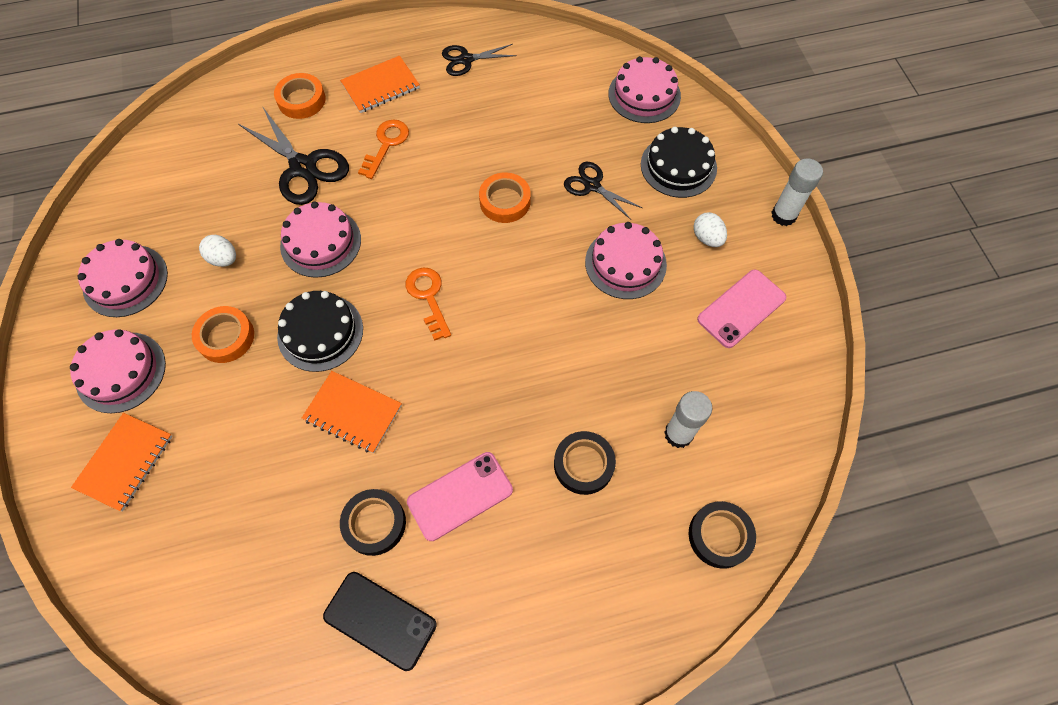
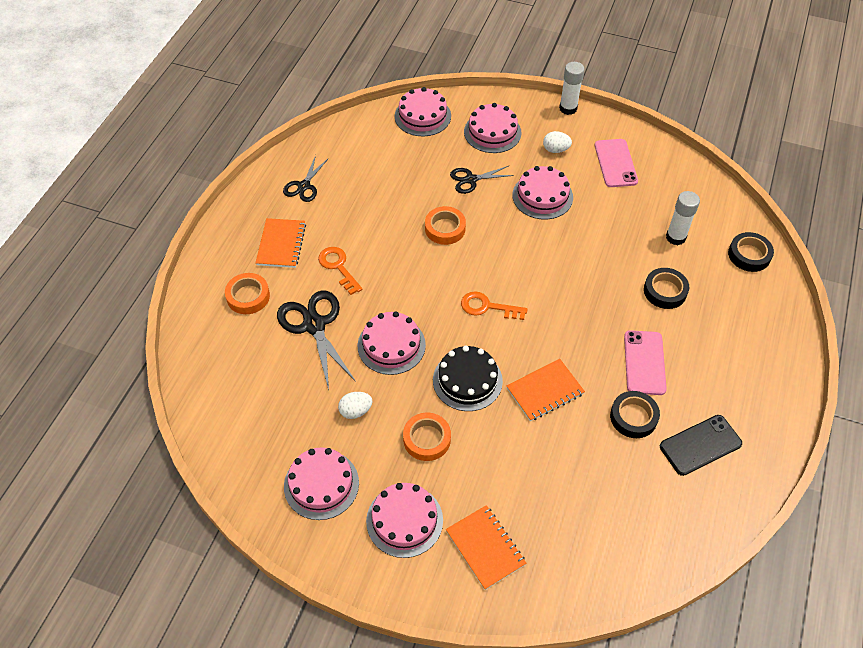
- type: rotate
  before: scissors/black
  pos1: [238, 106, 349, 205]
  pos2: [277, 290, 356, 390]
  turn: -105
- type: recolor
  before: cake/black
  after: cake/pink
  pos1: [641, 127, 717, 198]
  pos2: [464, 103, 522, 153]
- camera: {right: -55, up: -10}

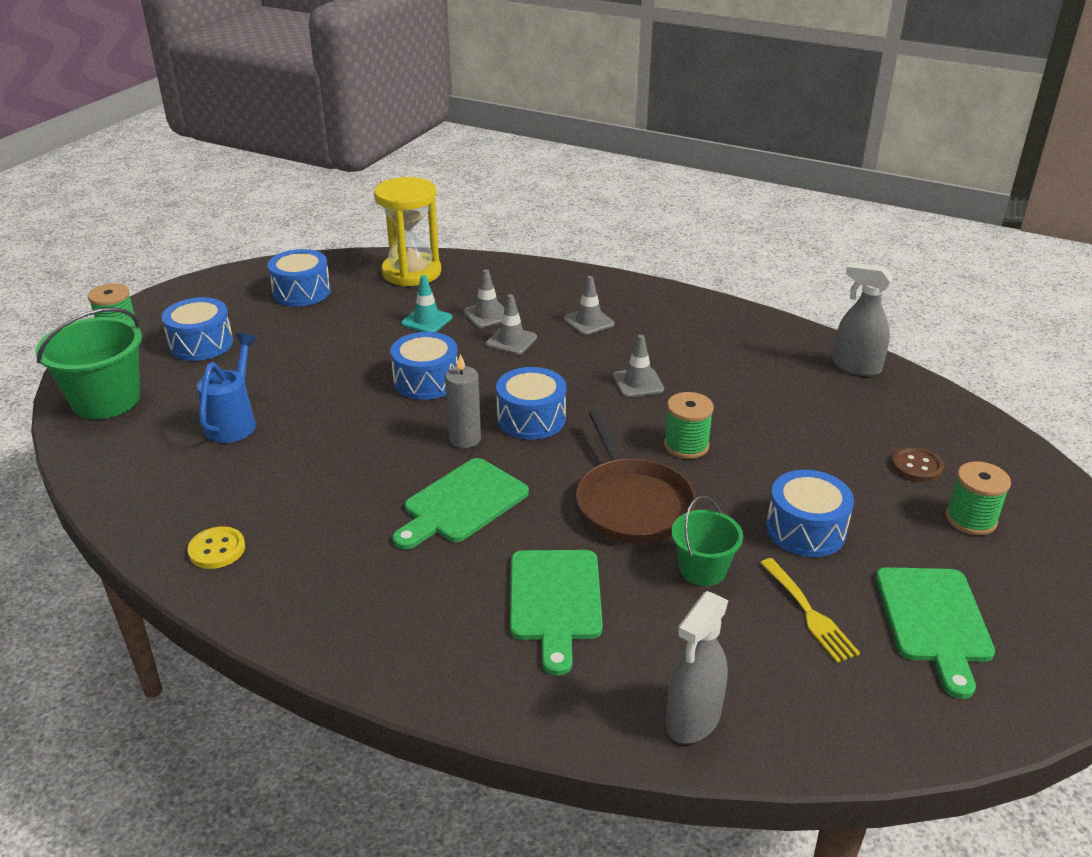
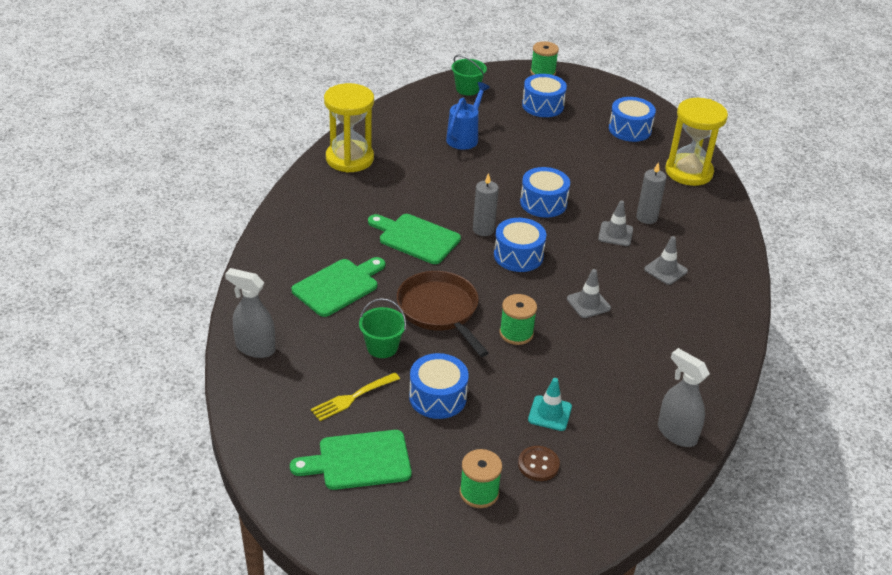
- type: resize
  before: bucket/green
  pos1: [35, 307, 142, 419]
  pos2: [452, 55, 487, 96]
  scale: 0.59
- type: replace
  before: button/yellow
  after: hourglass/yellow
  pos1: [187, 527, 245, 569]
  pos2: [324, 83, 374, 173]
- type: rotate
  before: watering can/blue
  pos1: [197, 333, 257, 443]
  pos2: [446, 82, 490, 150]
  turn: -60
- type: move
  before: traffic cone/turquoise
  pos1: [401, 275, 452, 332]
  pos2: [528, 378, 572, 431]
- type: replace
  before: traffic cone/grey
  after: candle/grey
  pos1: [463, 270, 505, 328]
  pos2: [636, 162, 666, 224]
- type: rotate
  before: cutting board/green
  pos1: [510, 550, 603, 676]
  pos2: [291, 257, 385, 317]
  turn: 150
- type: rotate
  before: pan/brown
  pos1: [576, 410, 696, 543]
  pos2: [397, 271, 489, 357]
  turn: 90
- type: rotate
  before: spray bottle/grey
  pos1: [833, 262, 893, 376]
  pos2: [658, 348, 710, 447]
  turn: -60
- camera: {right: 75, up: 5}

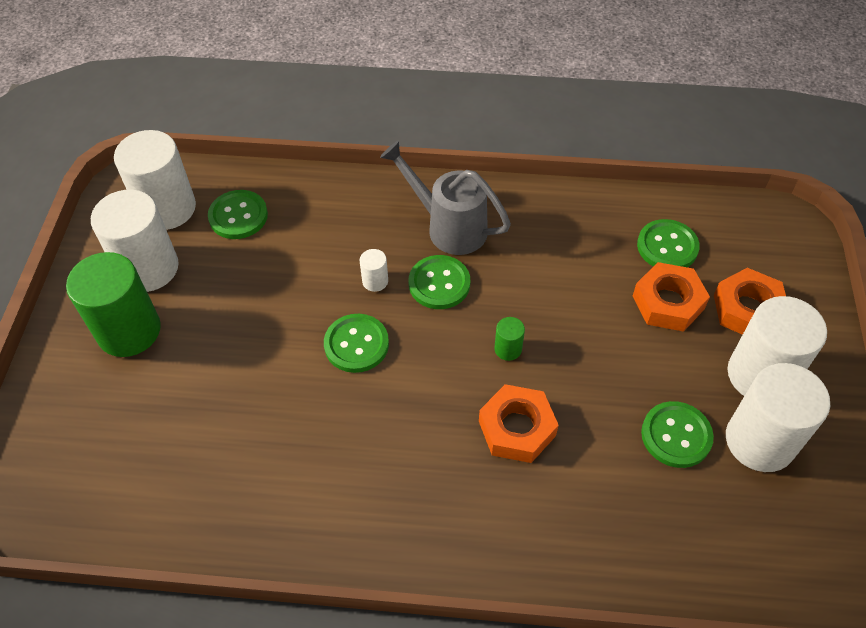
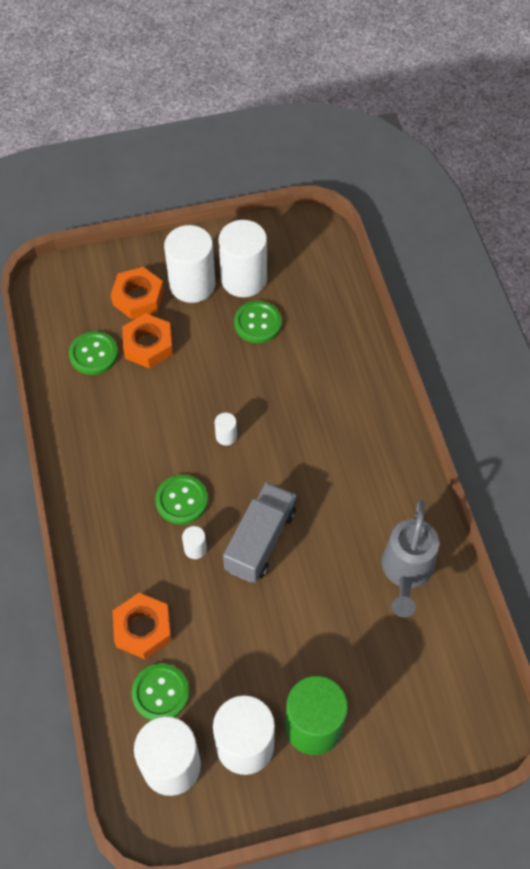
- type: replace
  before: button/green
  after: truck/grey
  pos1: [324, 314, 389, 373]
  pos2: [223, 482, 296, 583]
- type: move
  before: watering can/grey
  pos1: [380, 140, 511, 255]
  pos2: [382, 500, 439, 618]
- type: move
  before: nut/orange
  pos1: [479, 384, 559, 463]
  pos2: [113, 593, 171, 659]
- type: recolor
  before: cylinder/green
  after: cylinder/white
  pos1: [494, 317, 525, 361]
  pos2: [215, 413, 237, 446]
- camera: {right: -110, up: 5}

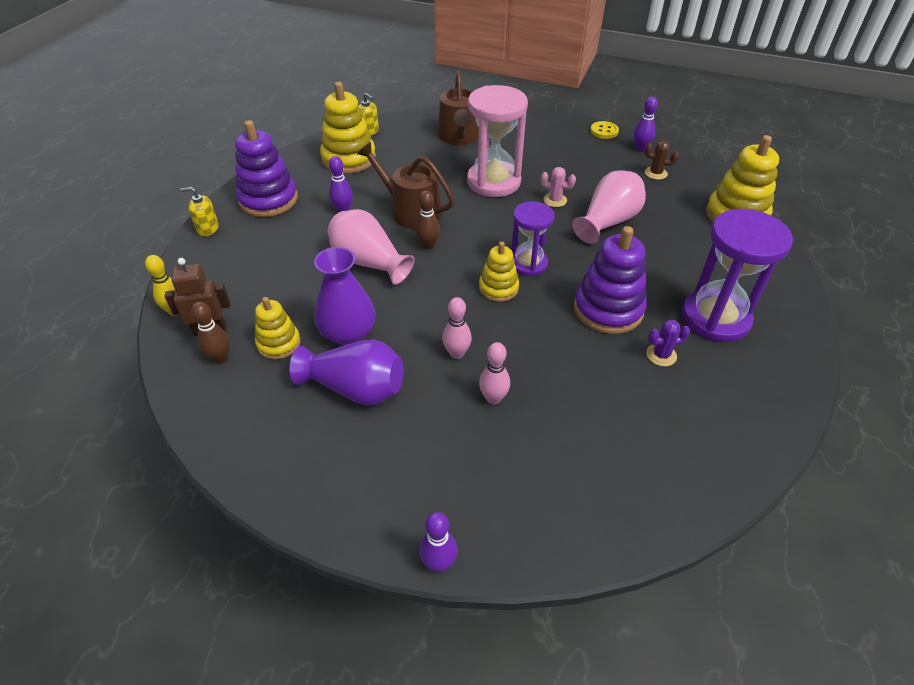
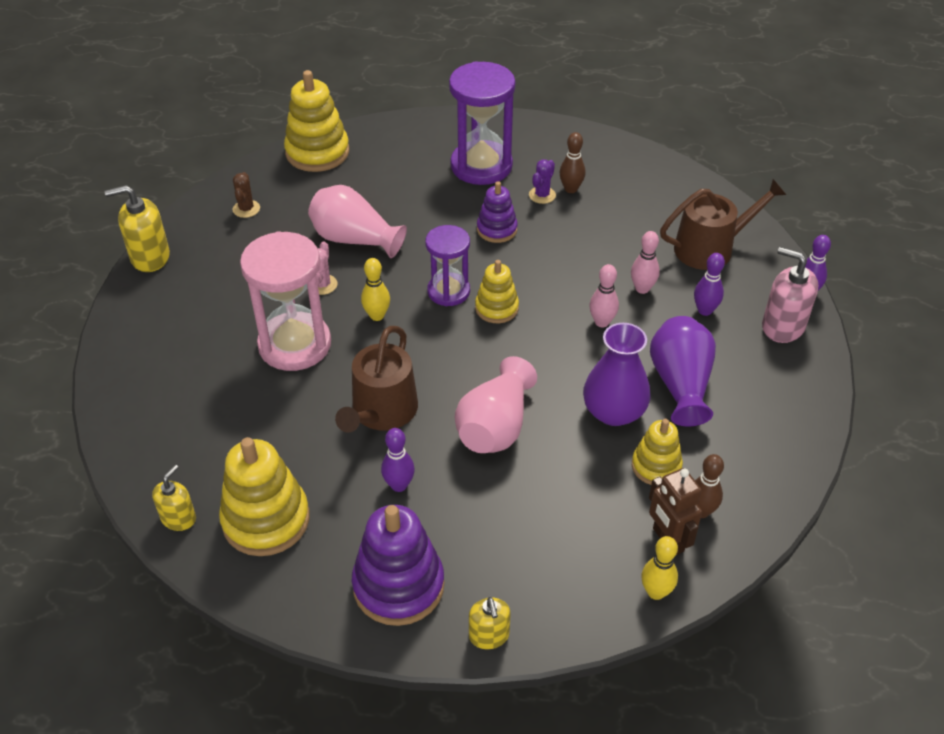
- type: move
  before: bowling pin/brown
  pos1: [415, 190, 440, 250]
  pos2: [559, 132, 585, 193]
- type: move
  before: watering can/brown
  pos1: [438, 70, 479, 145]
  pos2: [660, 179, 786, 270]
- type: resize
  before: stacking toy/purple
  pos1: [574, 226, 647, 334]
  pos2: [477, 181, 518, 243]
  scale: 0.59
- type: replace
  before: button/yellow
  after: soap dispenser/yellow
  pos1: [591, 121, 619, 139]
  pos2: [104, 185, 170, 272]
- type: move
  before: bowling pin/purple
  pos1: [634, 97, 658, 151]
  pos2: [694, 253, 725, 316]
- type: rotate
  before: cactus/purple
  pos1: [646, 320, 690, 366]
  pos2: [529, 159, 556, 204]
  turn: 60
- type: insert
  after: bowling pin/yellow
  pos2: [361, 258, 390, 321]
- type: insert
  after: soap dispenser/pink
  pos2: [762, 247, 818, 343]
- camera: {right: -105, up: 0}

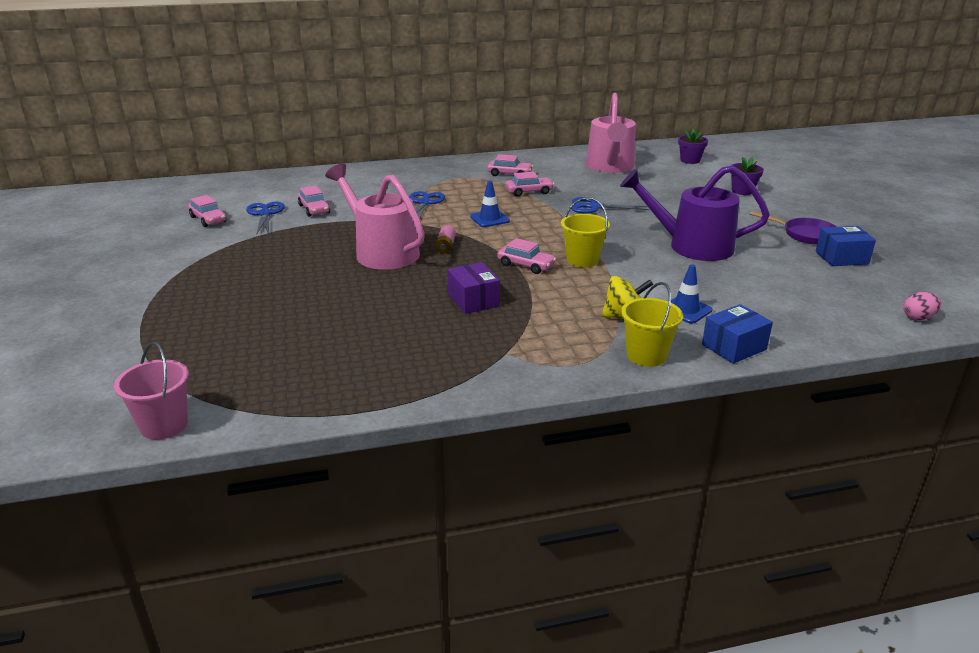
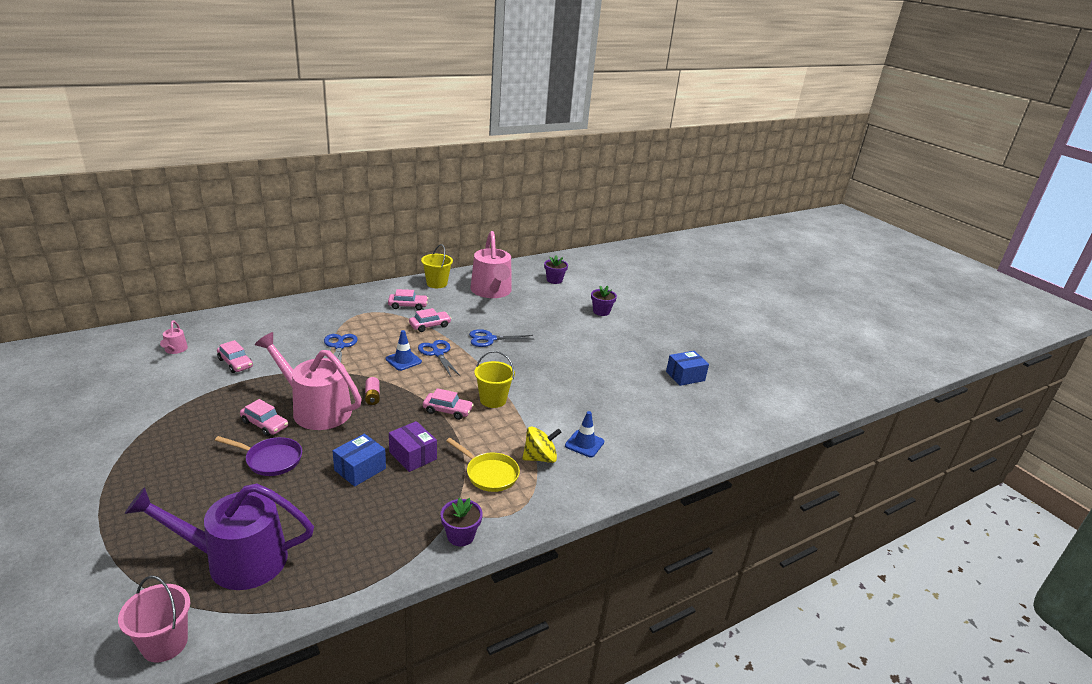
- type: move
  before: car/pink
  pos1: [188, 195, 227, 227]
  pos2: [240, 399, 288, 436]
- type: move
  before: scissors/blue
  pos1: [246, 202, 285, 234]
  pos2: [418, 340, 460, 377]
- type: move
  before: watering can/purple
  pos1: [620, 165, 770, 261]
  pos2: [125, 484, 314, 590]
- type: move
  before: bucket/yellow
  pos1: [621, 282, 683, 367]
  pos2: [421, 244, 453, 288]
- type: move
  before: box/blue
  pos1: [702, 304, 773, 364]
  pos2: [332, 434, 386, 487]
- type: move
  before: pan/purple
  pos1: [750, 211, 837, 244]
  pos2: [215, 436, 302, 476]
- type: delete
  before: egg/pink
  pos1: [903, 292, 941, 320]
- type: insert
  after: watering can/pink
  pos2: [160, 321, 188, 354]
- type: insert
  after: flower pot/purple
  pos2: [441, 498, 483, 546]
- type: insert
  after: pan/yellow
  pos2: [446, 438, 520, 492]
- camera: {right: -20, up: 0}

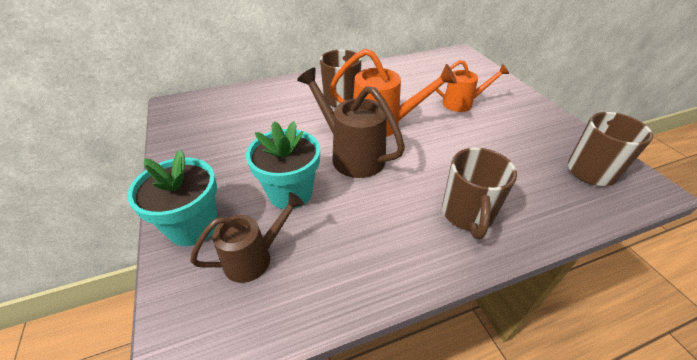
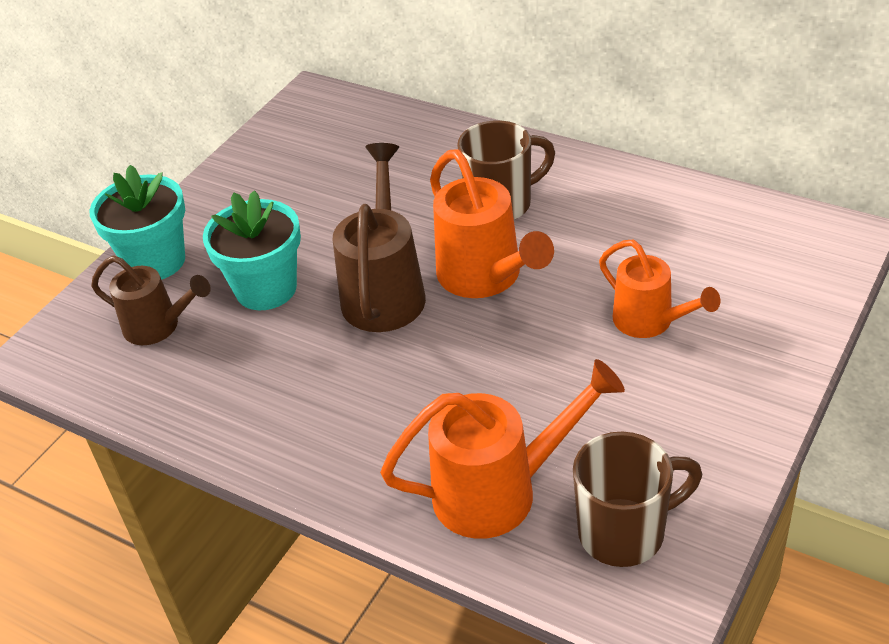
- type: delete
  before: mug/brown
  pos1: [442, 148, 517, 239]
- type: insert
  after: watering can/orange
  pos2: [380, 359, 625, 539]
- camera: {right: 55, up: 0}

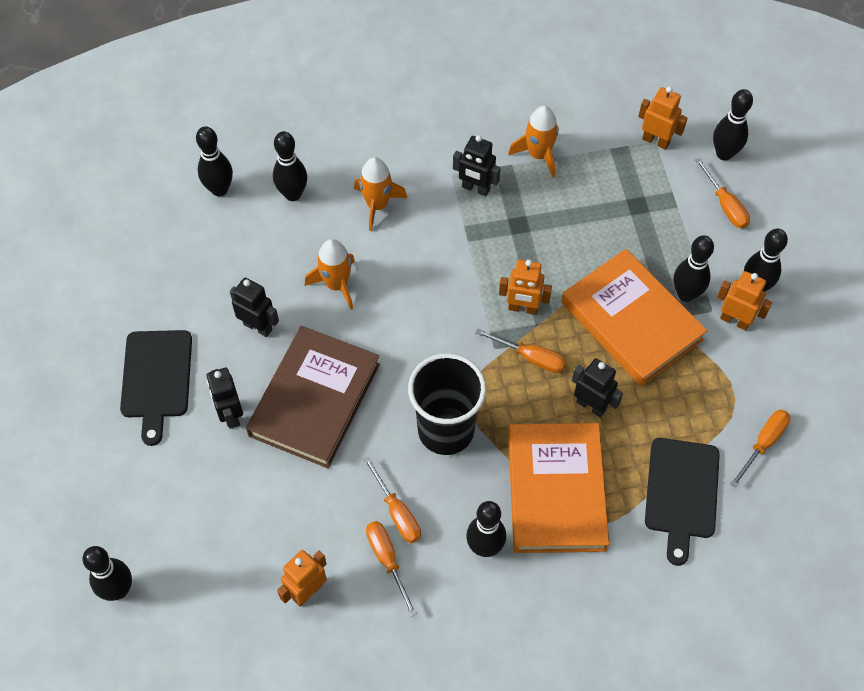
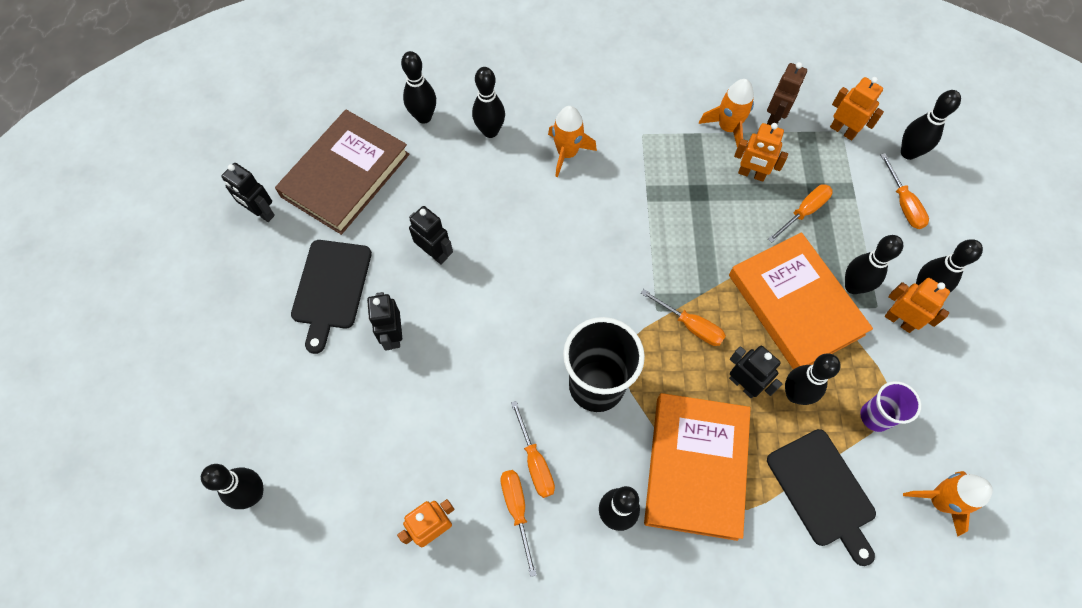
- type: move
  before: book/brown
  pos1: [246, 326, 380, 468]
  pos2: [275, 110, 409, 235]
- type: move
  before: rocket/orange
  pos1: [305, 239, 355, 310]
  pos2: [903, 471, 993, 537]
- type: move
  before: robot/black
  pos1: [453, 135, 501, 196]
  pos2: [221, 163, 275, 222]
- type: move
  before: robot/orange
  pos1: [499, 260, 552, 315]
  pos2: [734, 123, 788, 181]
- type: rotate
  before: cutting board/black
  pos1: [645, 438, 720, 566]
  pos2: [767, 429, 876, 566]
  turn: -45
- type: move
  before: screwdriver/orange
  pos1: [730, 410, 790, 487]
  pos2: [768, 184, 833, 243]
- type: insert
  after: robot/brown
  pos2: [767, 62, 807, 125]
- type: insert
  after: bowling pin/black
  pos2: [785, 354, 841, 405]
- type: insert
  after: cup/purple
  pos2: [860, 381, 921, 432]
- camera: {right: 10, up: 5}

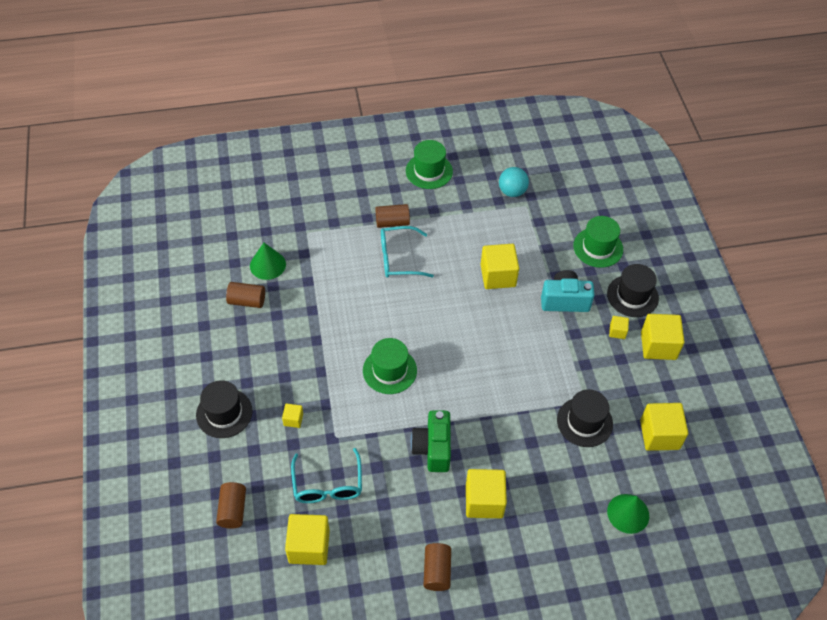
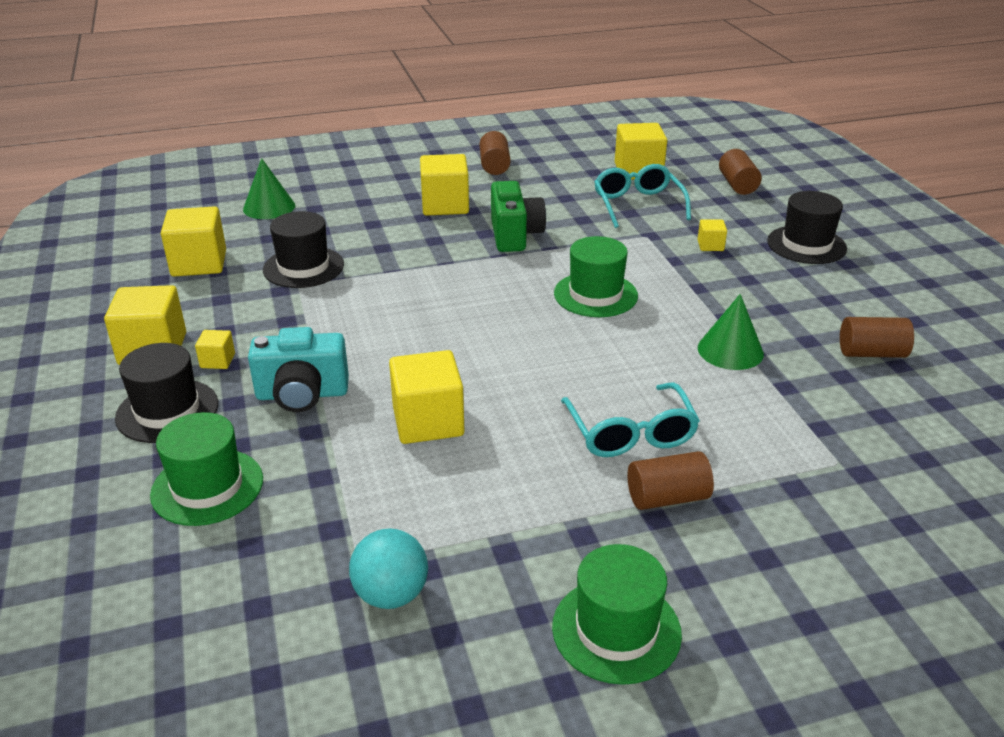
- type: move
  before: cone/green
  pos1: [250, 243, 286, 280]
  pos2: [698, 294, 764, 370]
- type: rotate
  before: glasses/turquoise
  pos1: [381, 226, 434, 278]
  pos2: [561, 383, 700, 457]
  turn: 90
- camera: {right: 175, up: -20}

